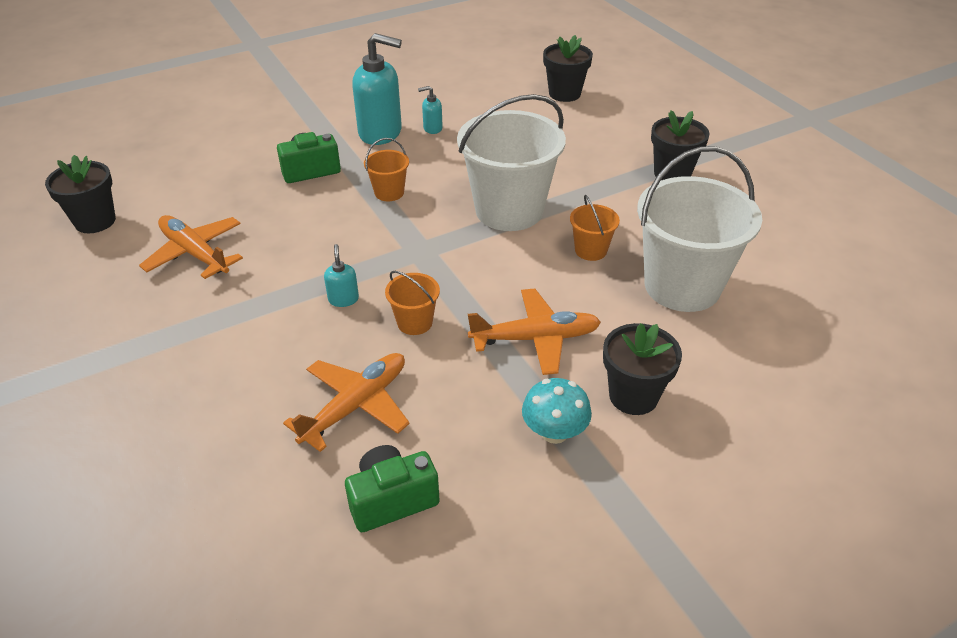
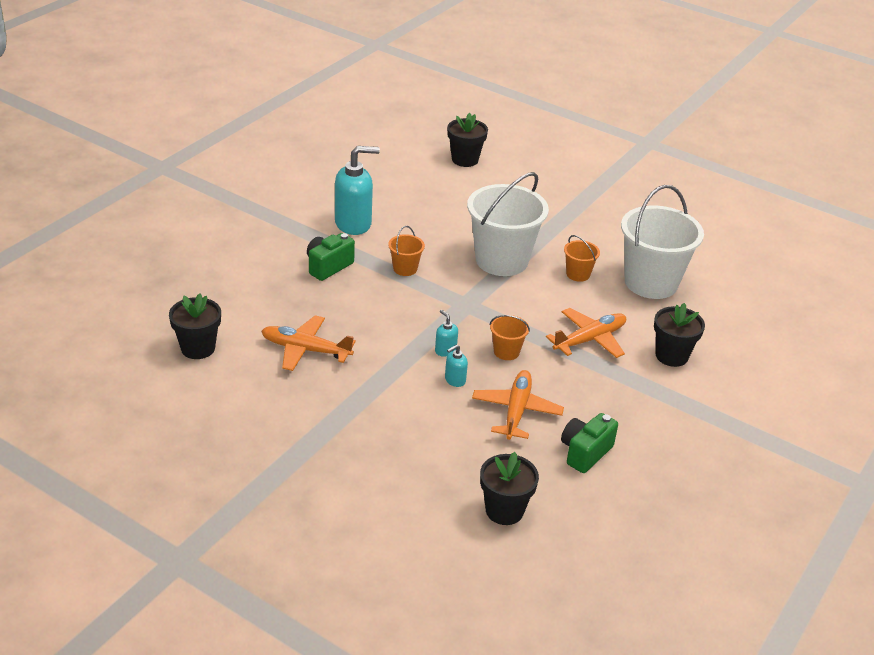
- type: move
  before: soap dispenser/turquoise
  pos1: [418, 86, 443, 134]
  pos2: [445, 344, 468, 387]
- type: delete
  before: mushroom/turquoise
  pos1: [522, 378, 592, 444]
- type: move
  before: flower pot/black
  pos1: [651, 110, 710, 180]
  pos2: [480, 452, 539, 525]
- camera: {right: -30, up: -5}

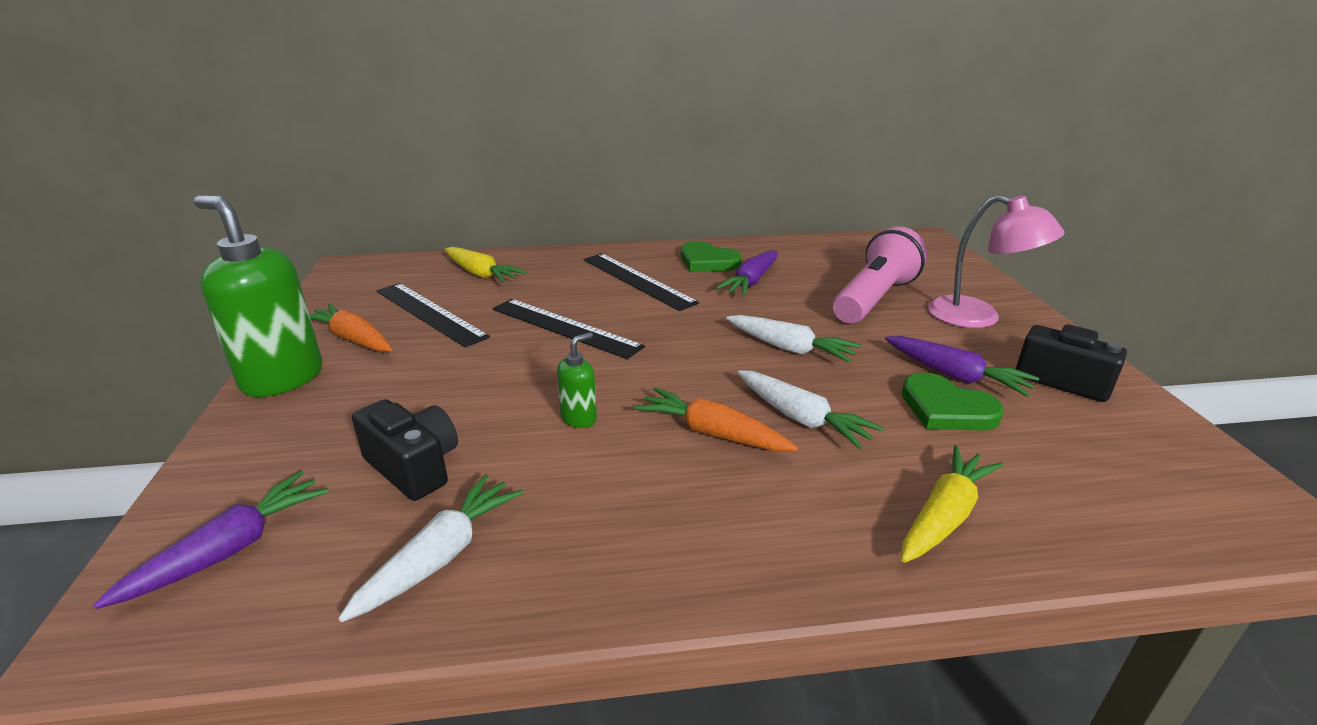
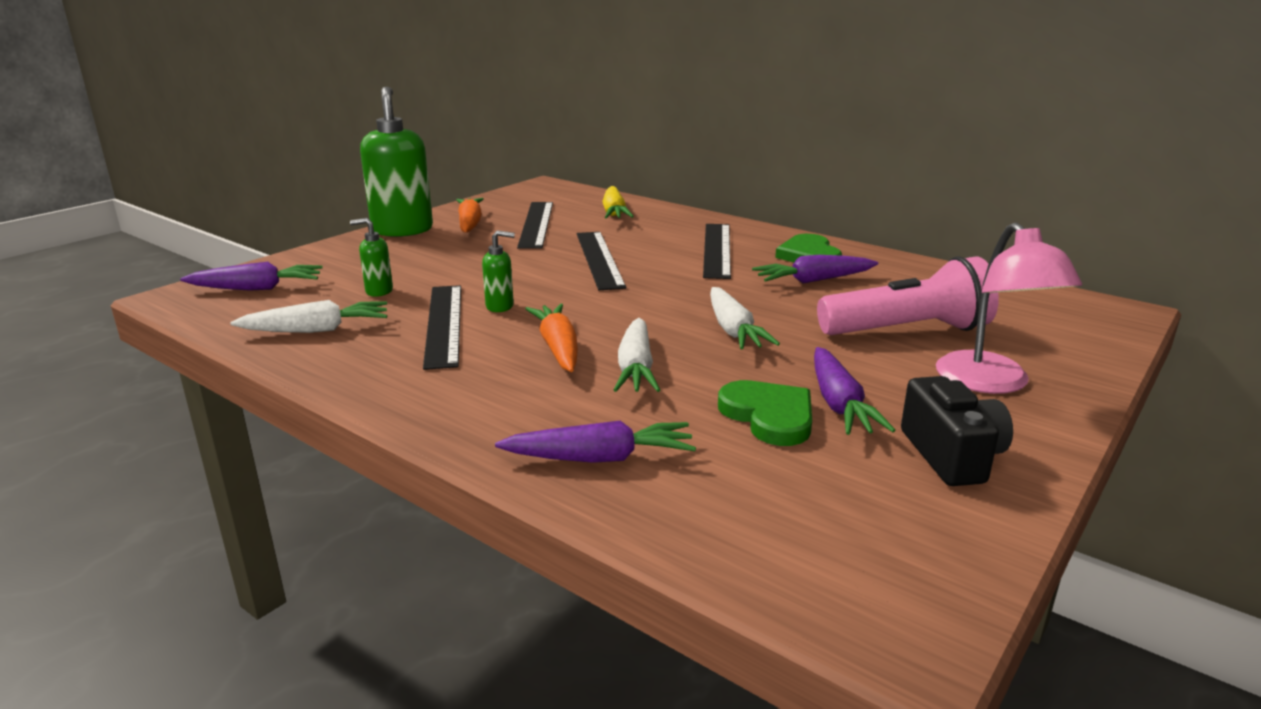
- type: replace
  before: camera/black
  after: soap dispenser/green
  pos1: [352, 399, 458, 501]
  pos2: [350, 218, 393, 297]
- type: recolor
  before: carrot/yellow
  after: carrot/purple
  pos1: [901, 445, 1003, 563]
  pos2: [495, 421, 696, 463]
- type: rotate
  before: heart/green
  pos1: [902, 372, 1004, 430]
  pos2: [718, 380, 812, 446]
  turn: 150
- type: insert
  after: ruler/black
  pos2: [423, 285, 461, 370]
- camera: {right: 45, up: -5}

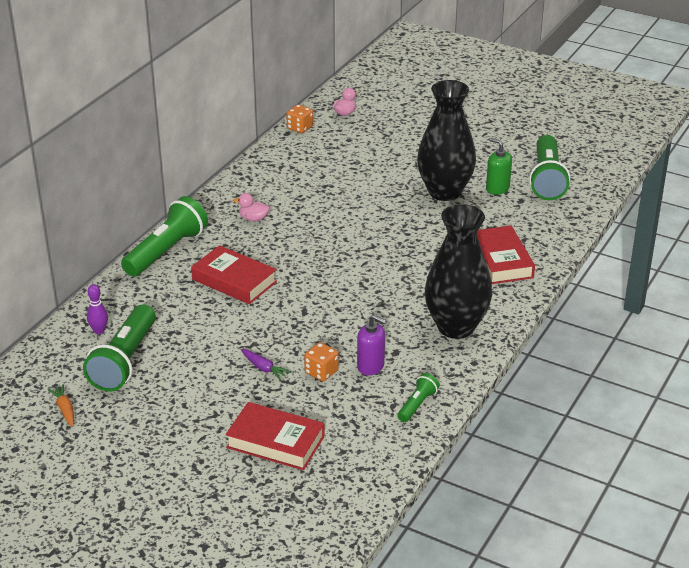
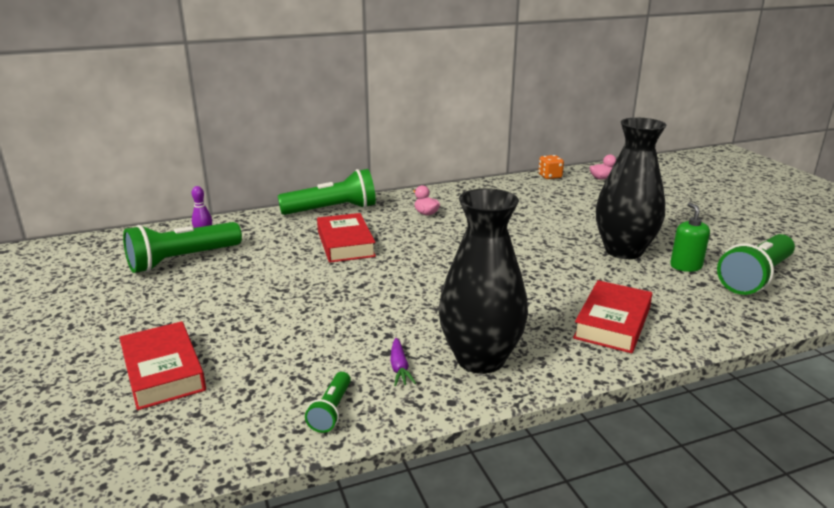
- type: delete
  before: carrot/orange
  pos1: [47, 384, 74, 427]
- type: move
  before: carrot/purple
  pos1: [241, 349, 291, 380]
  pos2: [390, 338, 416, 386]
- type: delete
  before: dice/orange
  pos1: [304, 342, 339, 381]
- type: delete
  before: soap dispenser/purple
  pos1: [357, 315, 387, 375]
- type: rotate
  before: flashlight/green
  pos1: [397, 373, 440, 422]
  pos2: [305, 372, 351, 433]
  turn: 120
- camera: {right: 40, up: -10}

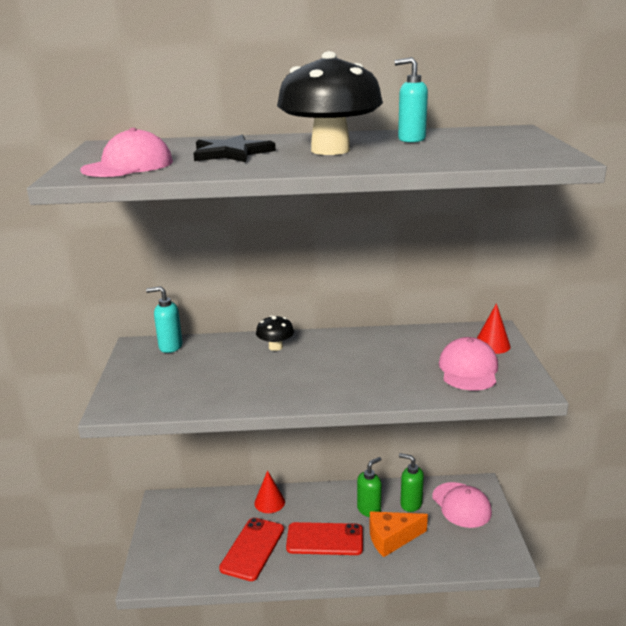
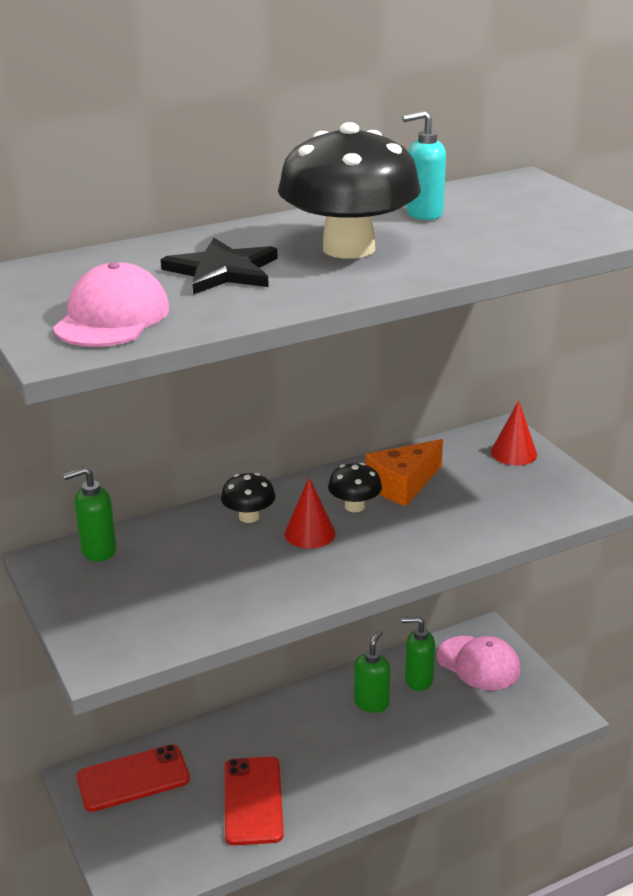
- type: recolor
  before: soap dispenser/turquoise
  after: soap dispenser/green
  pos1: [146, 286, 183, 353]
  pos2: [63, 467, 116, 562]
- type: move
  before: cone/red
  pos1: [254, 470, 285, 513]
  pos2: [284, 478, 336, 549]
- type: move
  before: phone/red
  pos1: [286, 522, 363, 555]
  pos2: [77, 744, 190, 812]
- type: move
  before: cheese/orange
  pos1: [370, 511, 428, 557]
  pos2: [366, 439, 443, 506]
- type: delete
  before: cap/pink
  pos1: [439, 337, 498, 390]
- type: insert
  after: mushroom/black
  pos2: [328, 463, 382, 512]
- camera: {right: -25, up: 5}

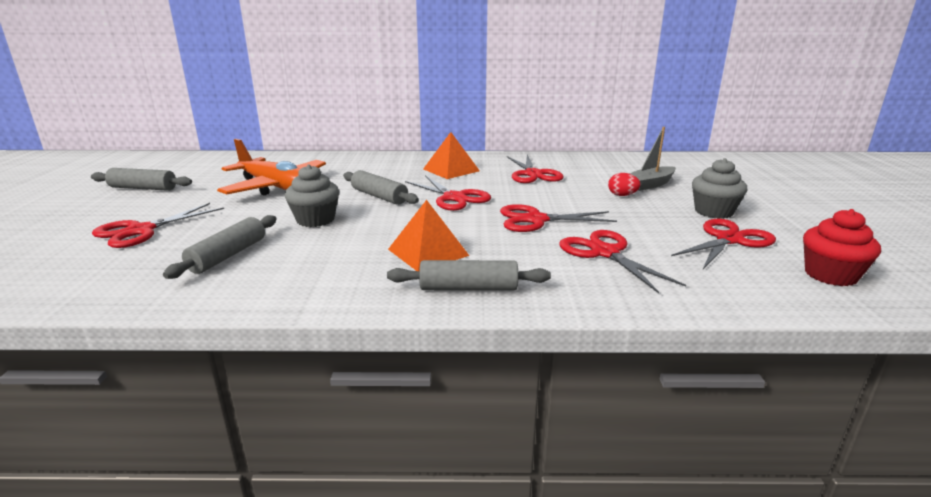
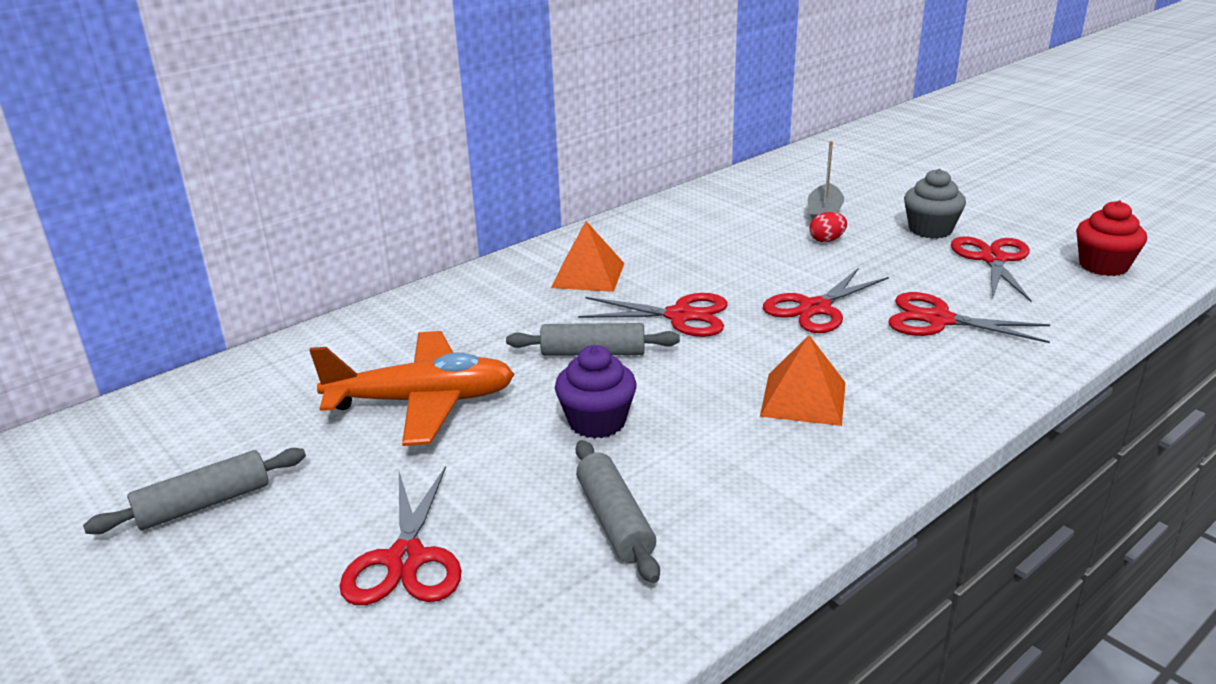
- type: recolor
  before: cupcake/grey
  after: cupcake/purple
  pos1: [285, 164, 340, 227]
  pos2: [555, 345, 637, 439]
- type: delete
  before: rolling pin/grey
  pos1: [387, 260, 551, 291]
- type: delete
  before: scissors/red
  pos1: [507, 154, 564, 183]
- camera: {right: -40, up: 5}

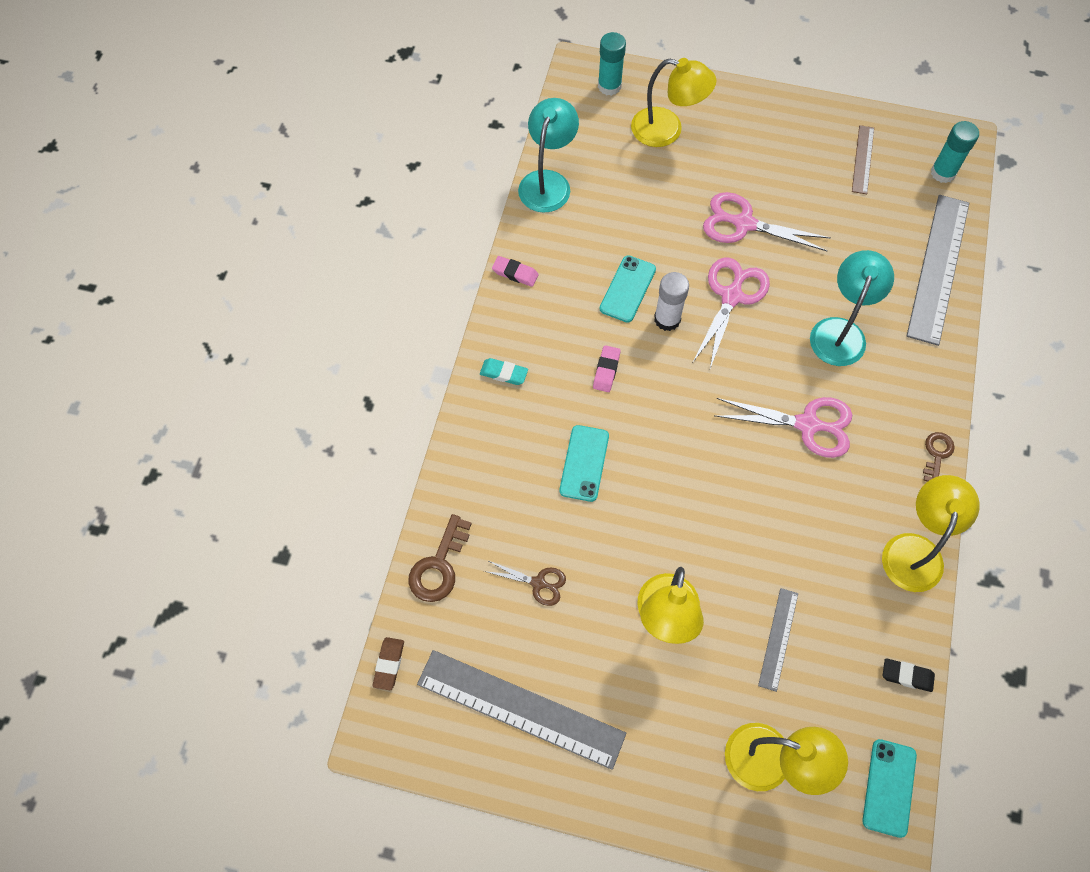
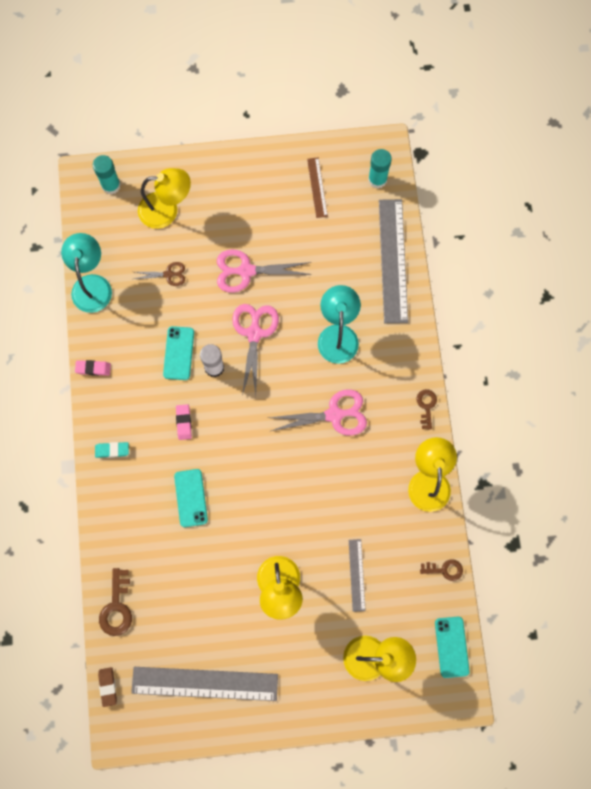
- type: move
  before: scissors/brown
  pos1: [484, 561, 566, 606]
  pos2: [134, 262, 185, 286]
- type: replace
  before: eraser/black
  after: key/brown
  pos1: [883, 658, 935, 692]
  pos2: [420, 559, 463, 581]
- camera: {right: -20, up: 10}

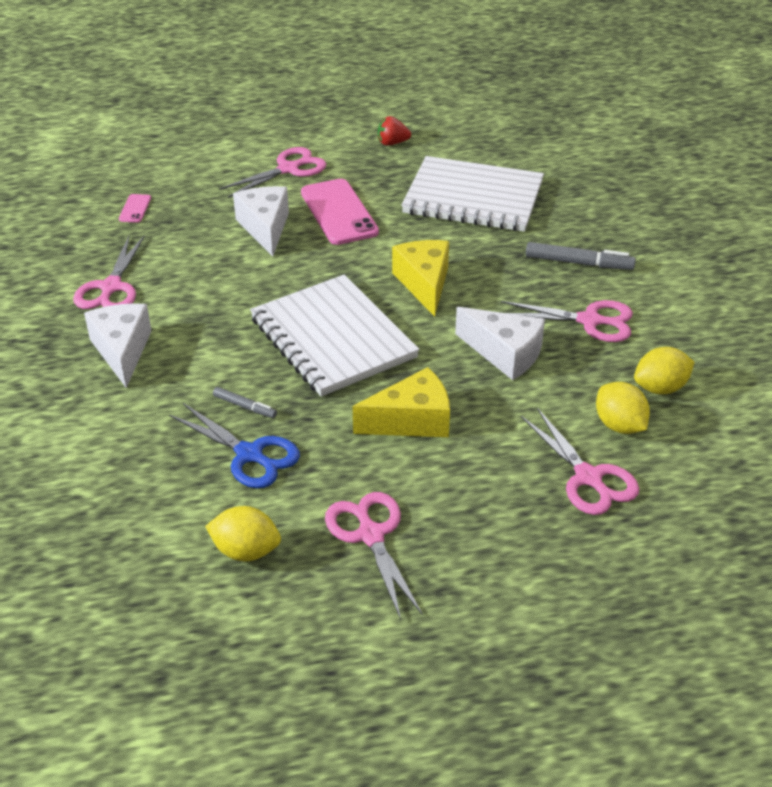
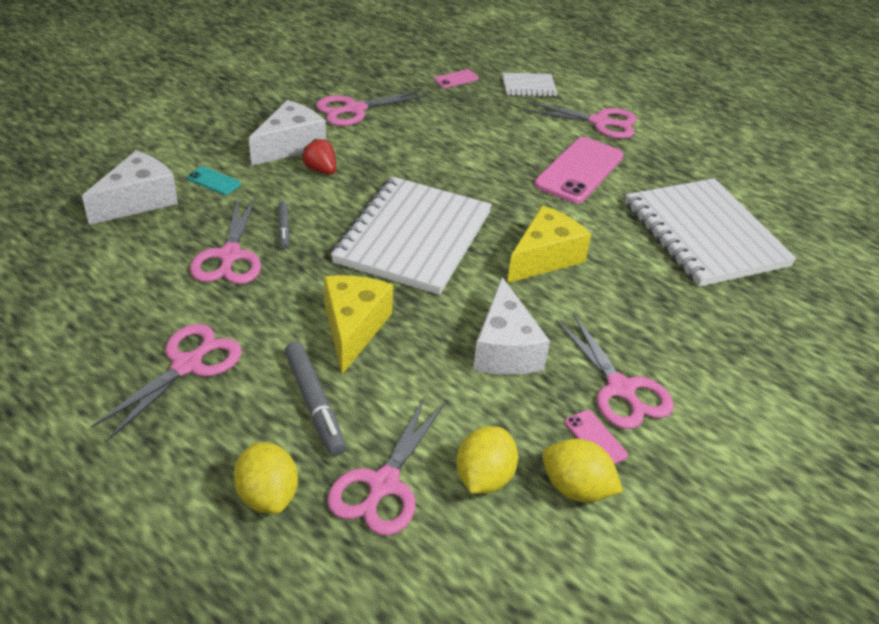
- type: recolor
  before: scissors/blue
  after: scissors/pink
  pos1: [169, 403, 300, 488]
  pos2: [190, 196, 261, 284]
- type: move
  before: lemon/yellow
  pos1: [205, 506, 281, 561]
  pos2: [234, 442, 298, 514]
- type: move
  before: cheese/white
  pos1: [233, 186, 289, 257]
  pos2: [82, 151, 178, 225]
- type: rotate
  before: cheese/yellow
  pos1: [353, 367, 450, 437]
  pos2: [324, 275, 393, 374]
  turn: -120
- type: move
  before: strawberry/red
  pos1: [378, 116, 411, 146]
  pos2: [302, 139, 336, 175]
- type: move
  before: marker/grey
  pos1: [526, 242, 636, 270]
  pos2: [284, 342, 346, 456]
- type: insert
  after: phone/turquoise
  pos2: [187, 166, 241, 195]
- type: insert
  after: notebook/white
  pos2: [502, 73, 557, 97]
- type: insert
  after: phone/pink
  pos2: [565, 410, 628, 464]
- camera: {right: 50, up: 0}

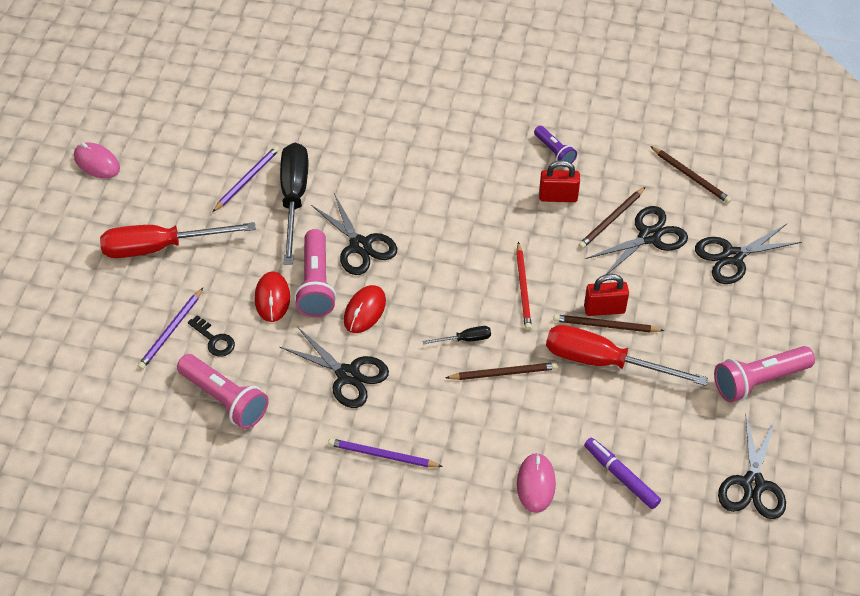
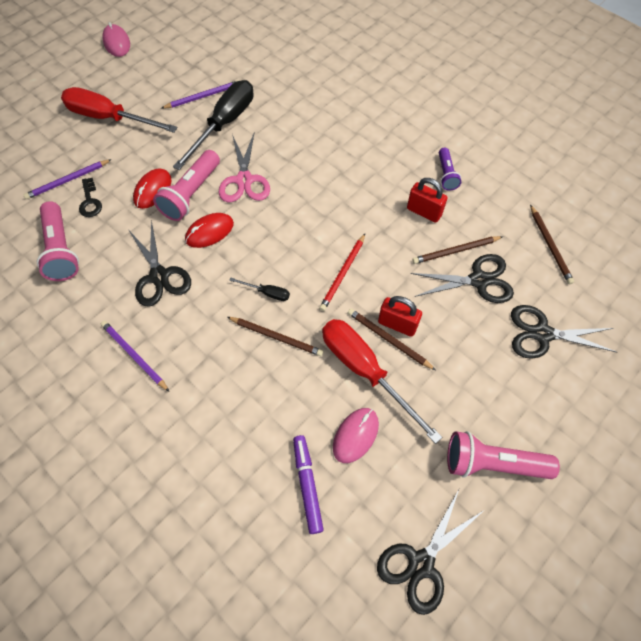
- type: recolor
  before: scissors/black
  after: scissors/pink
  pos1: [311, 194, 397, 275]
  pos2: [219, 134, 270, 202]
- type: move
  before: mouse/pink
  pos1: [517, 453, 556, 513]
  pos2: [333, 408, 379, 463]
- camera: {right: 30, up: 10}

